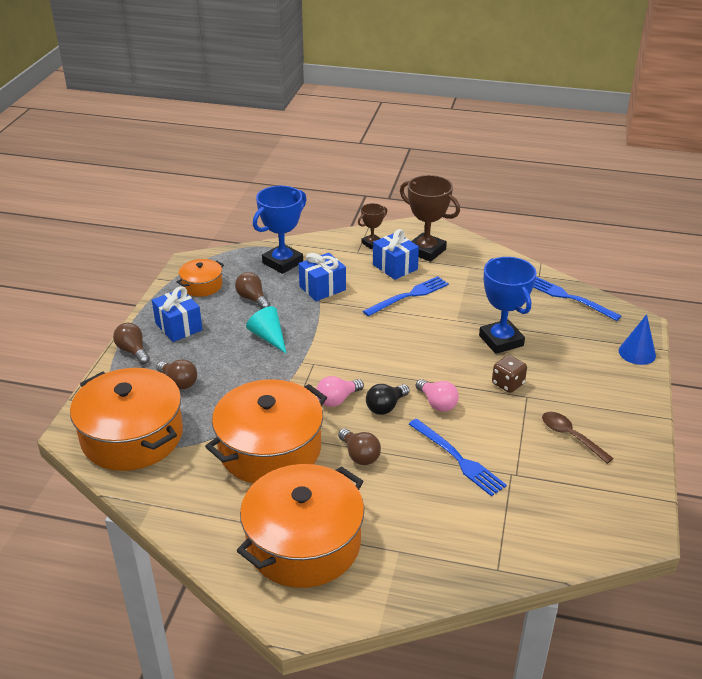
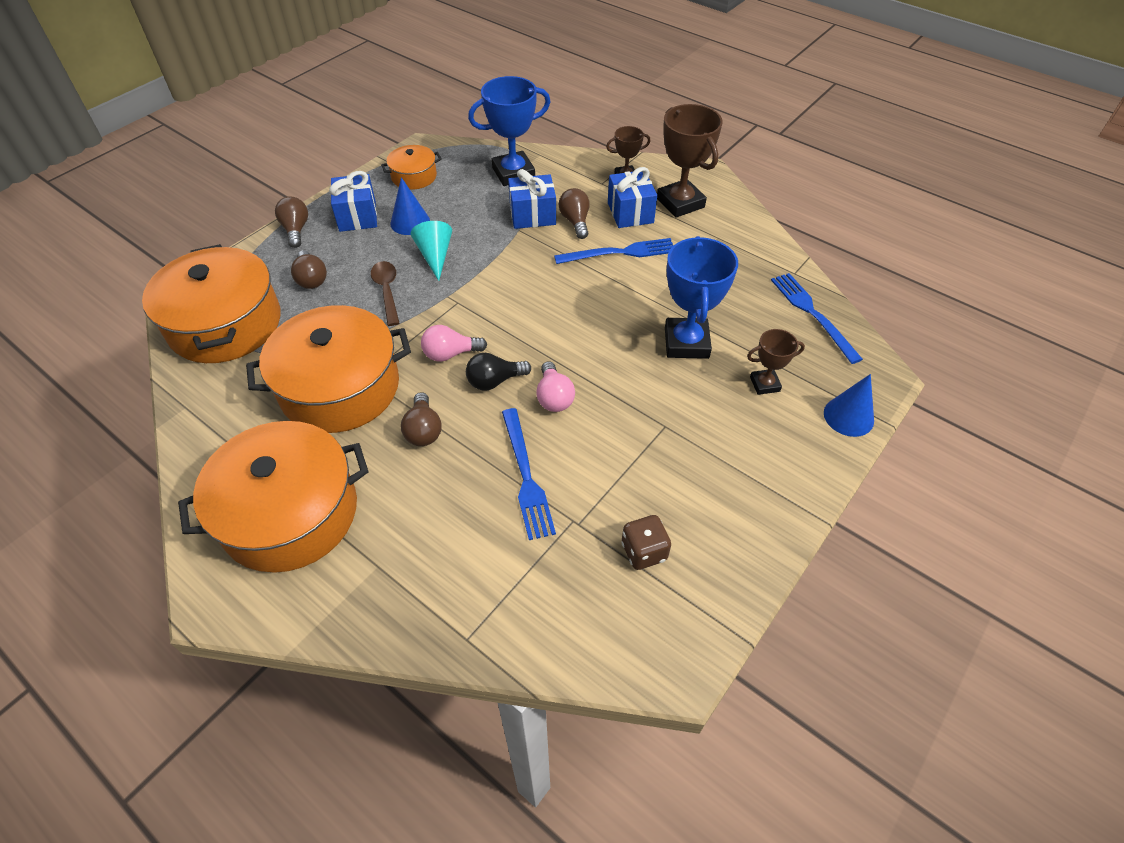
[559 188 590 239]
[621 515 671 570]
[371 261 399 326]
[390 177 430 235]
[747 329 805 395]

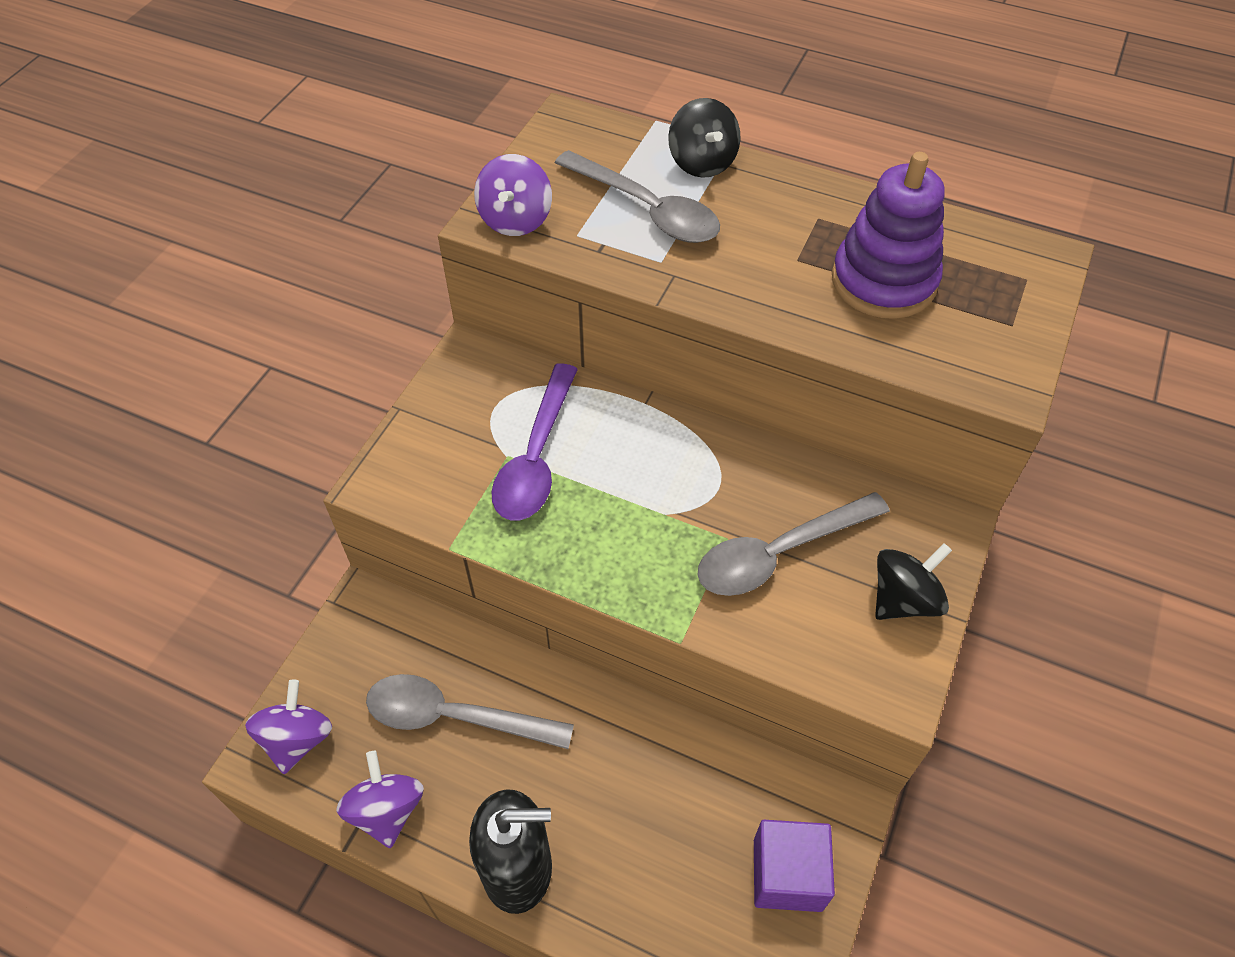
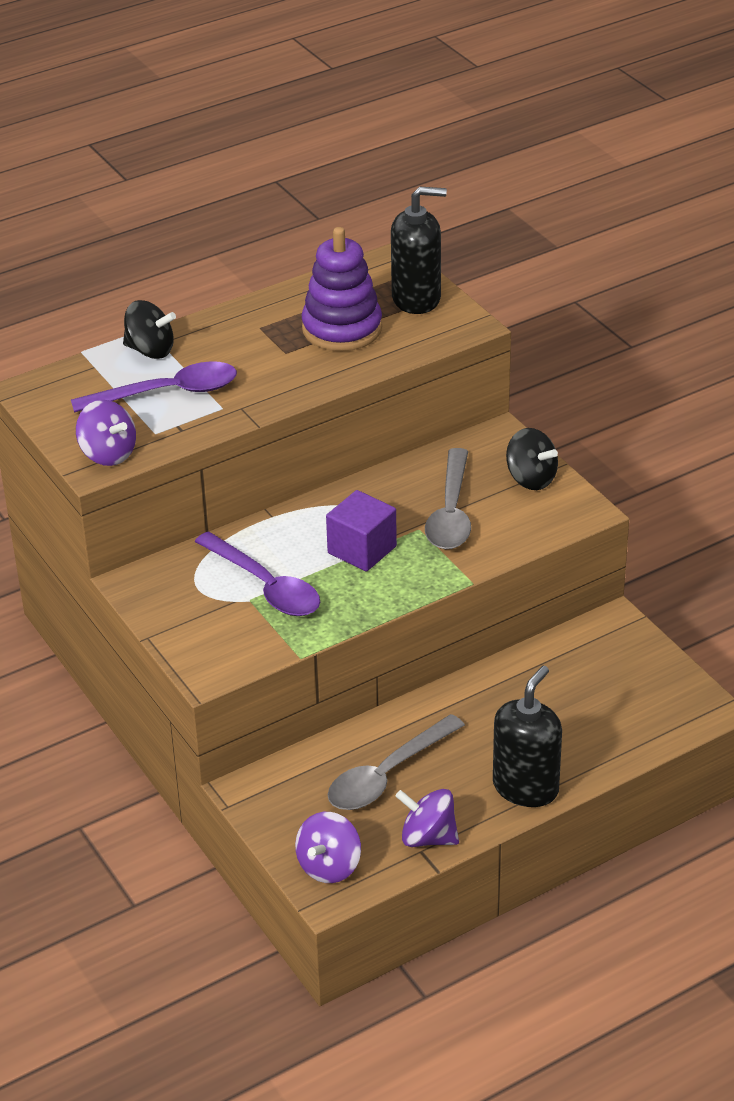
[295 812 361 883]
[71 361 237 413]
[326 490 397 572]
[506 428 558 490]
[391 186 447 314]

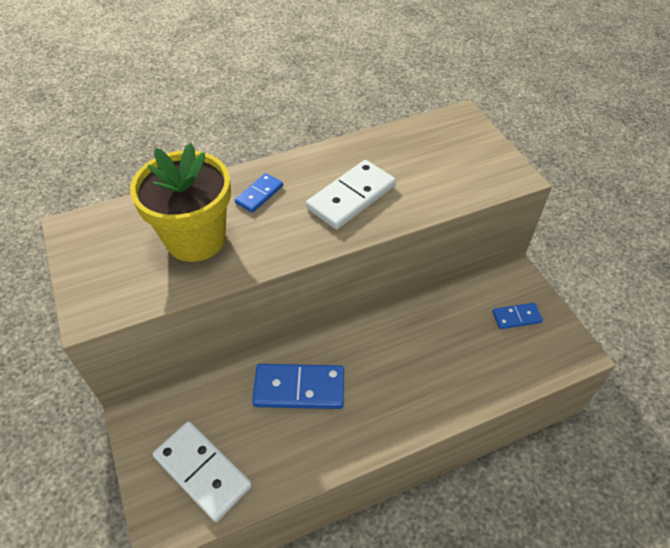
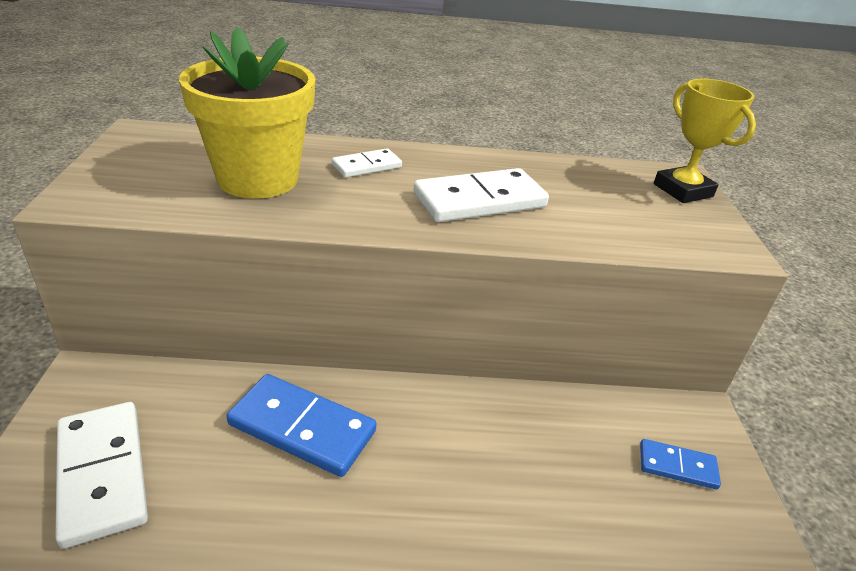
[332 149 402 178]
[654 79 756 203]

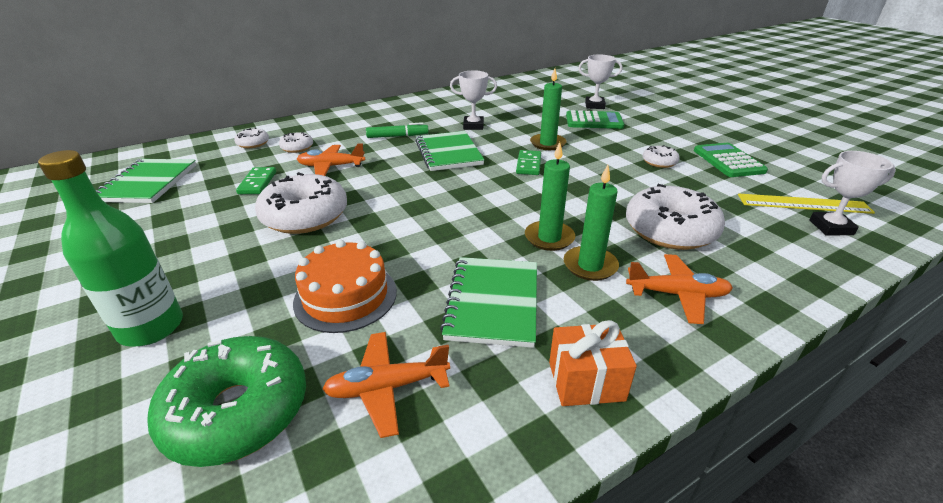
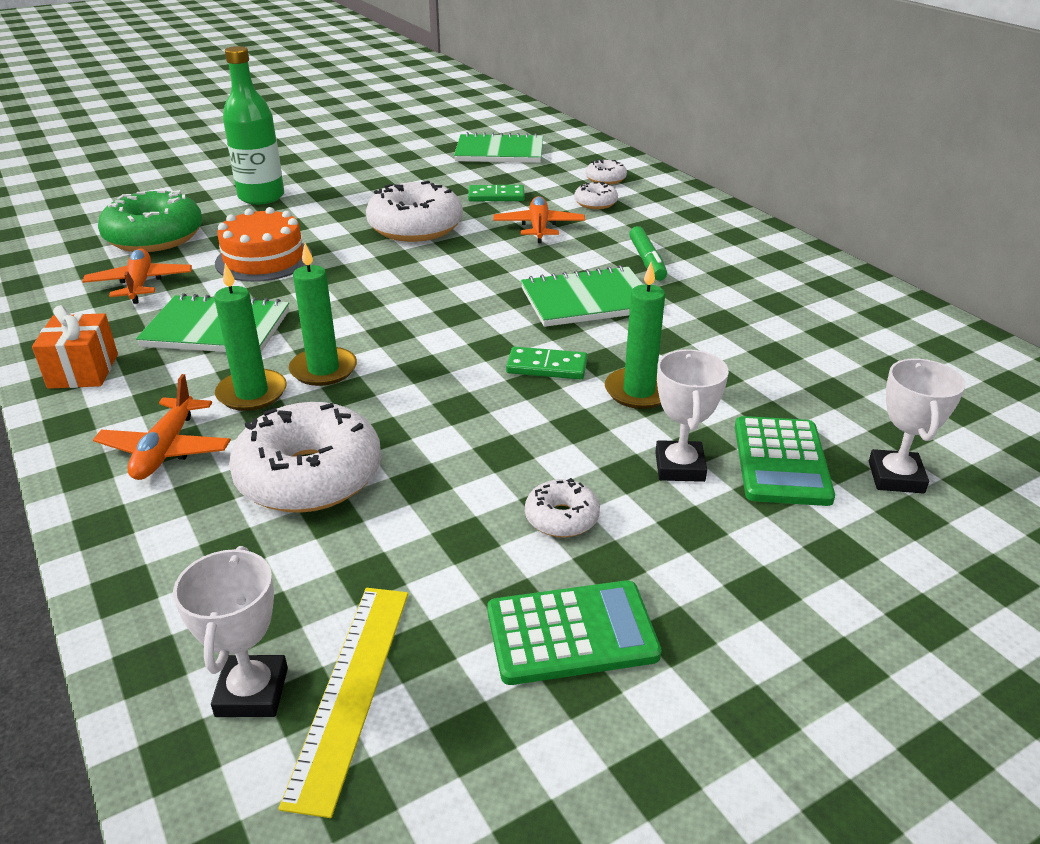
[655 349 729 482]

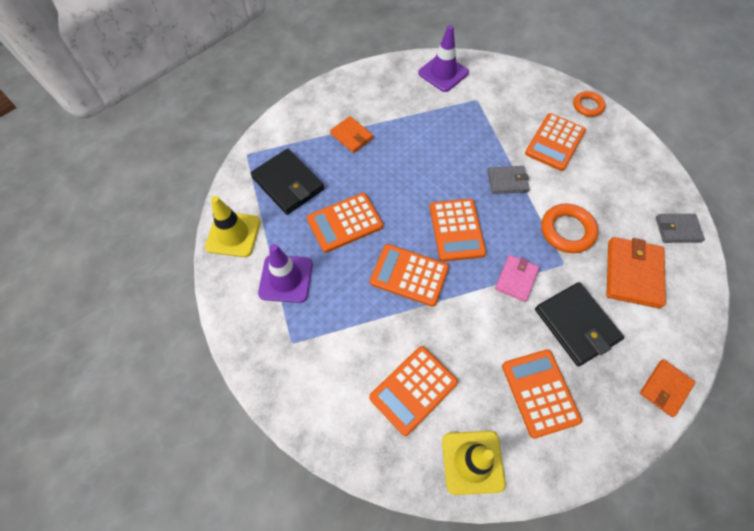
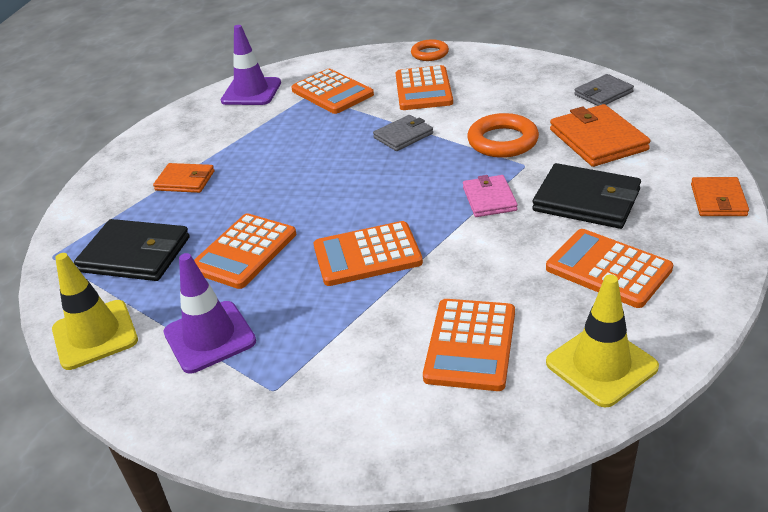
[291 69 374 114]

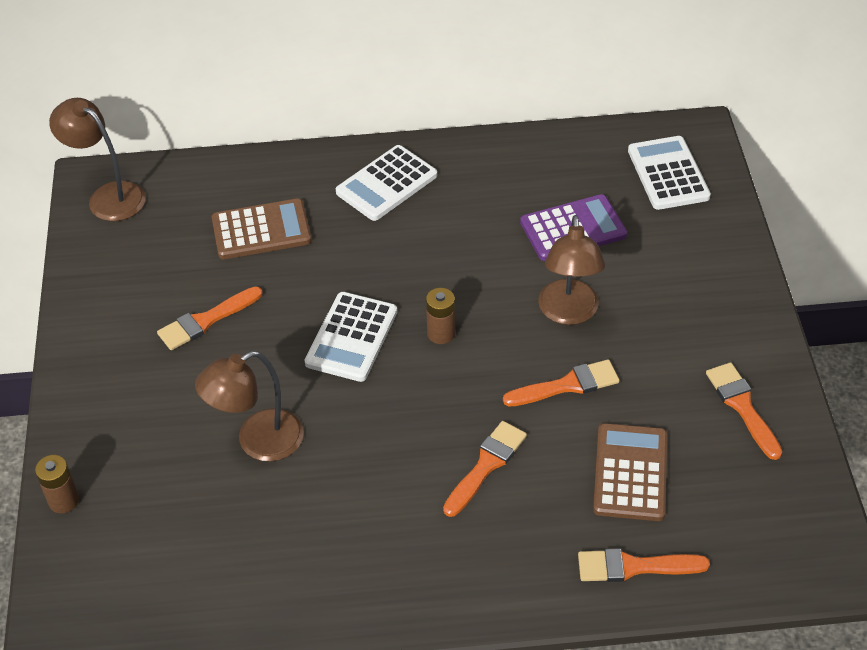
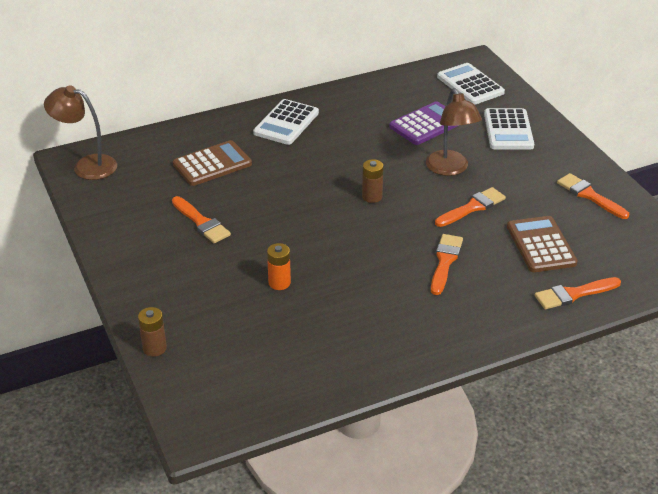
[172 196 231 243]
[267 243 291 290]
[484 108 534 150]

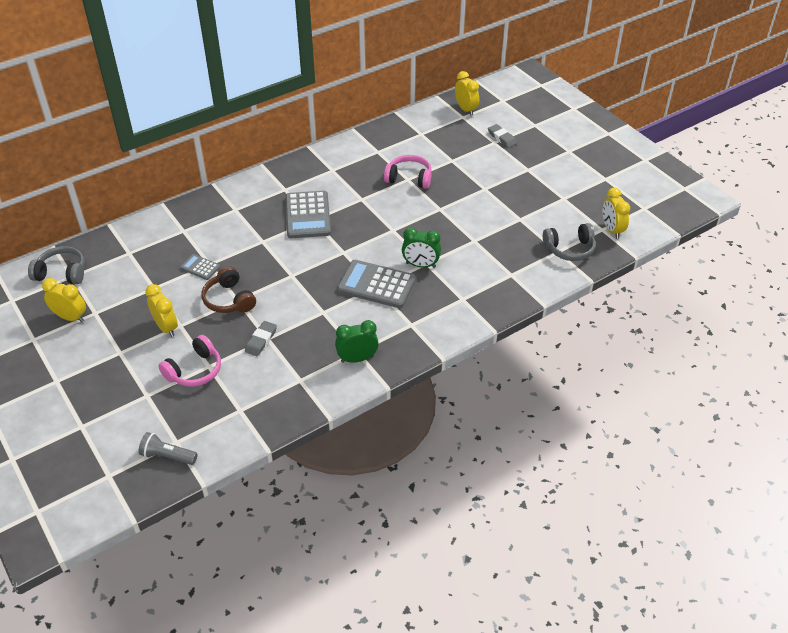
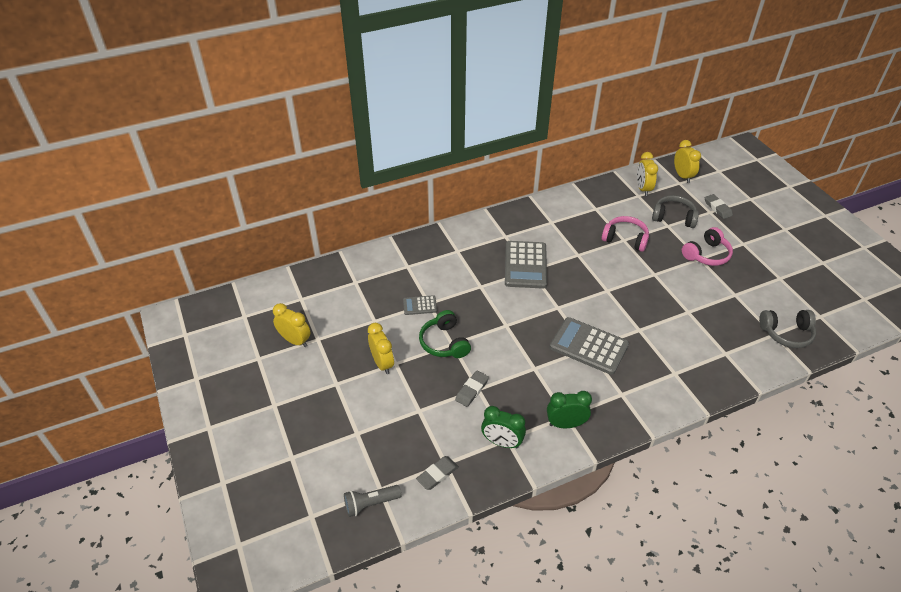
[652 195 699 228]
[344 485 401 517]
[682 227 733 266]
[403 295 437 315]
[419 310 471 358]
[481 406 526 448]
[637 152 658 196]
[416 456 459 490]

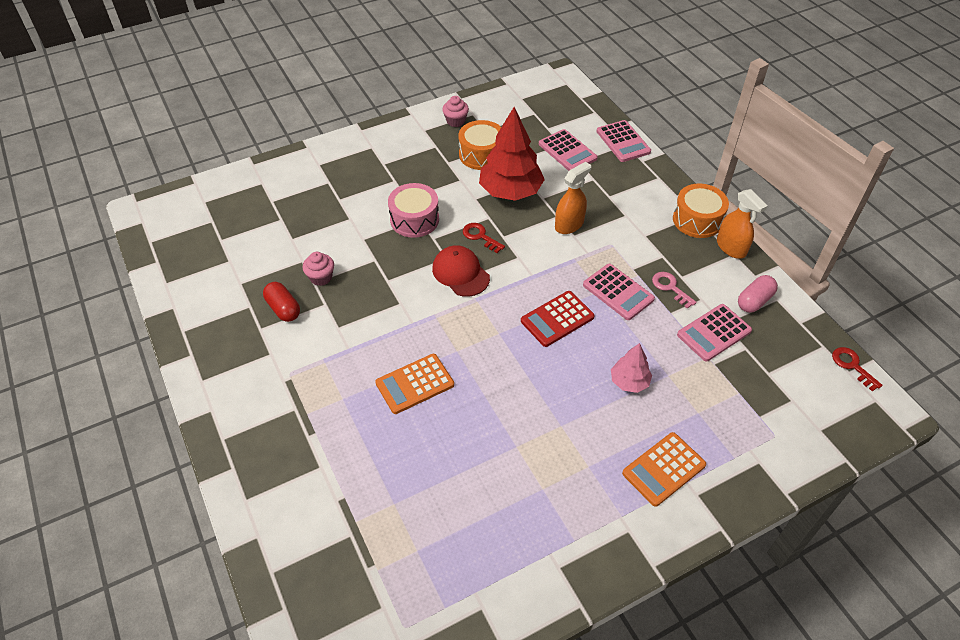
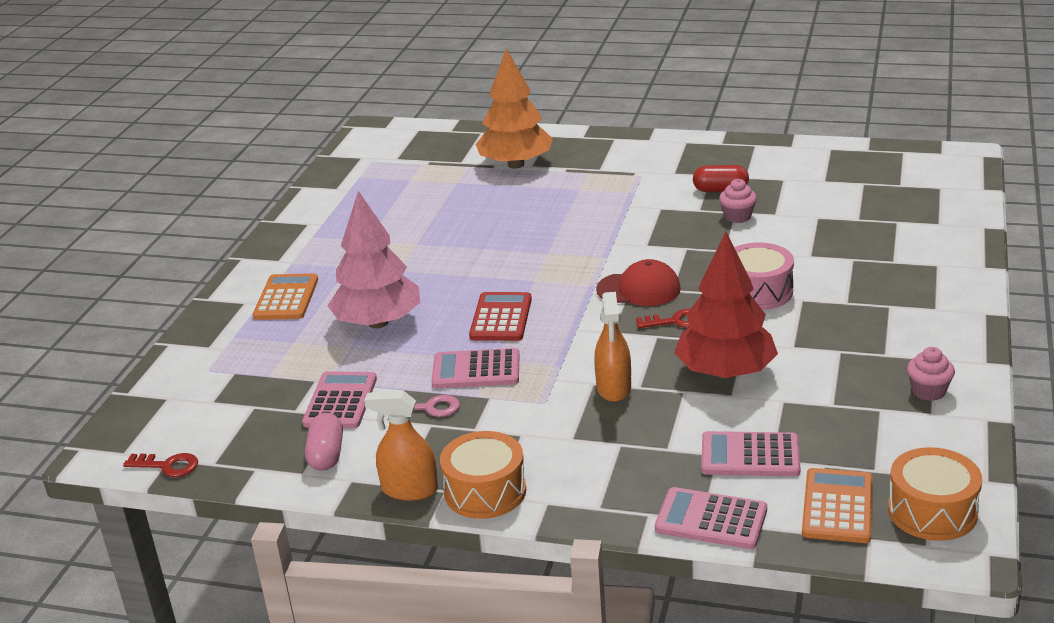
[802 468 873 543]
[888 447 983 541]
[327 191 420 328]
[476 48 553 169]

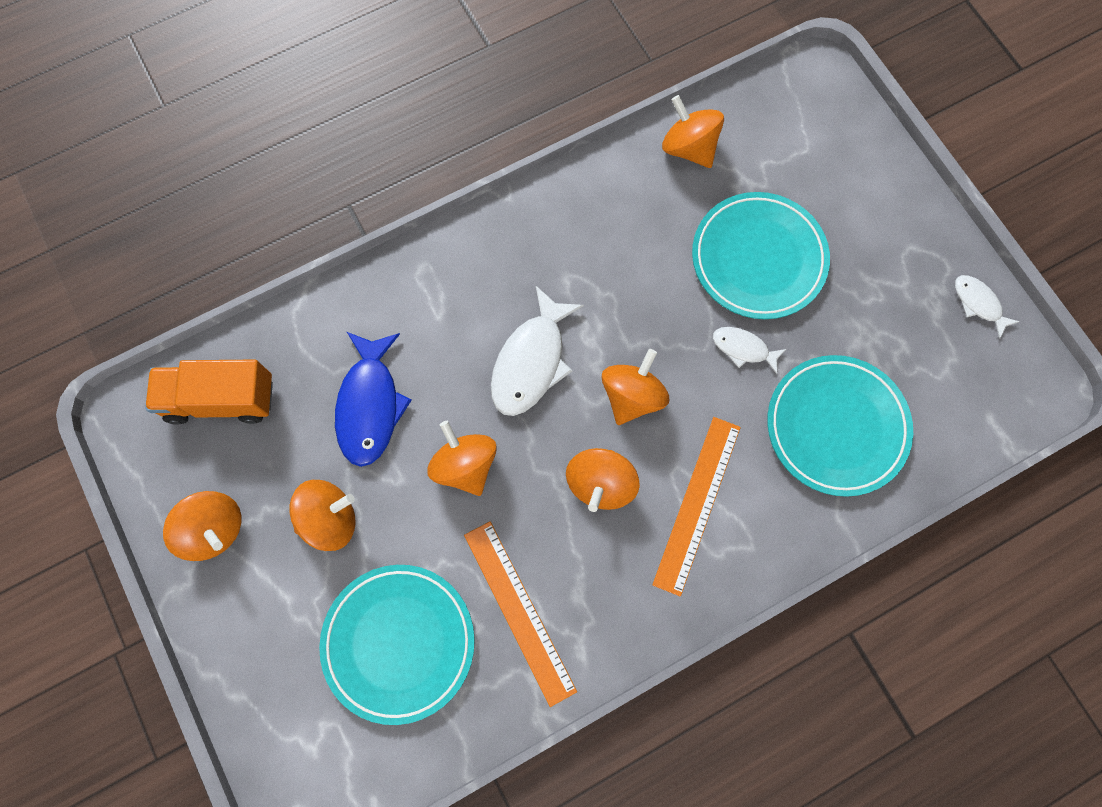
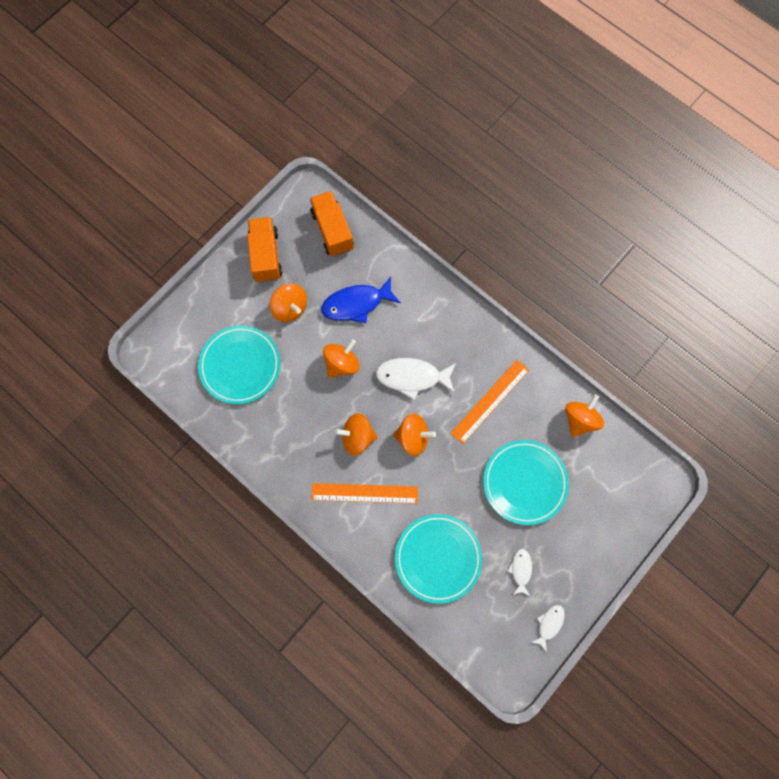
[247 217 282 283]
[451 360 529 444]
[508 549 532 596]

